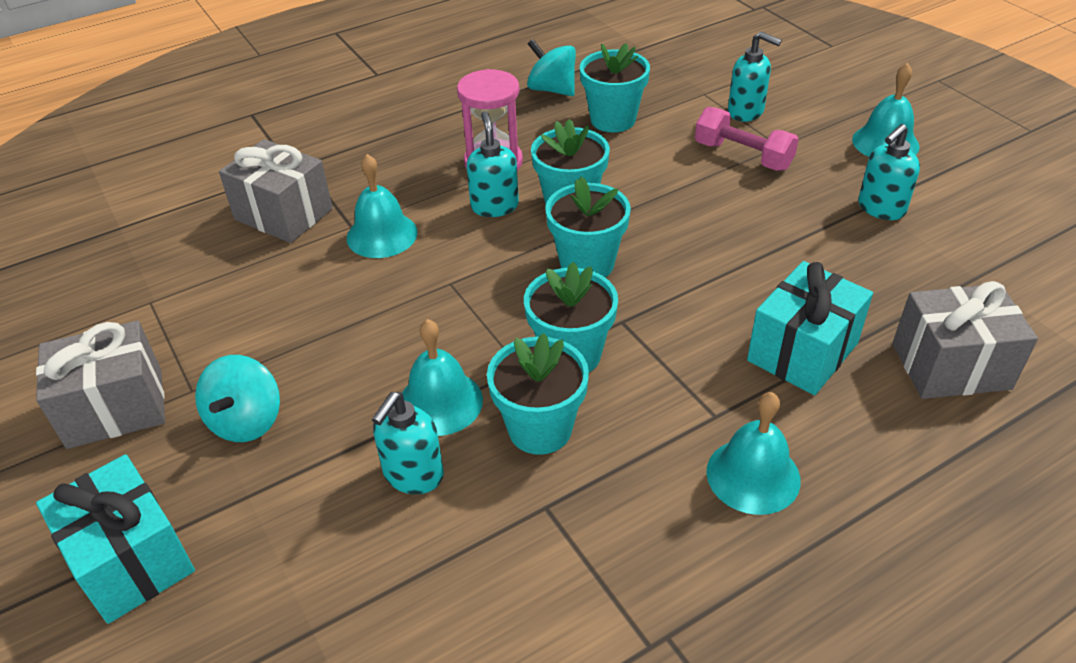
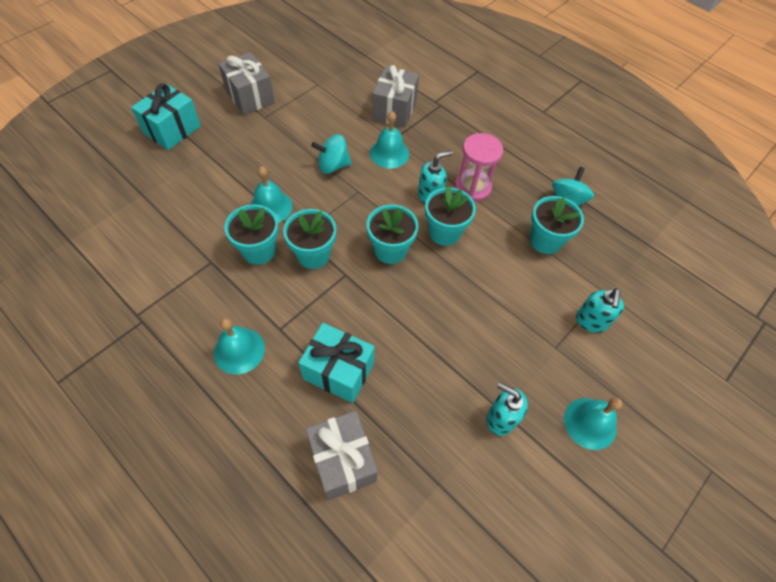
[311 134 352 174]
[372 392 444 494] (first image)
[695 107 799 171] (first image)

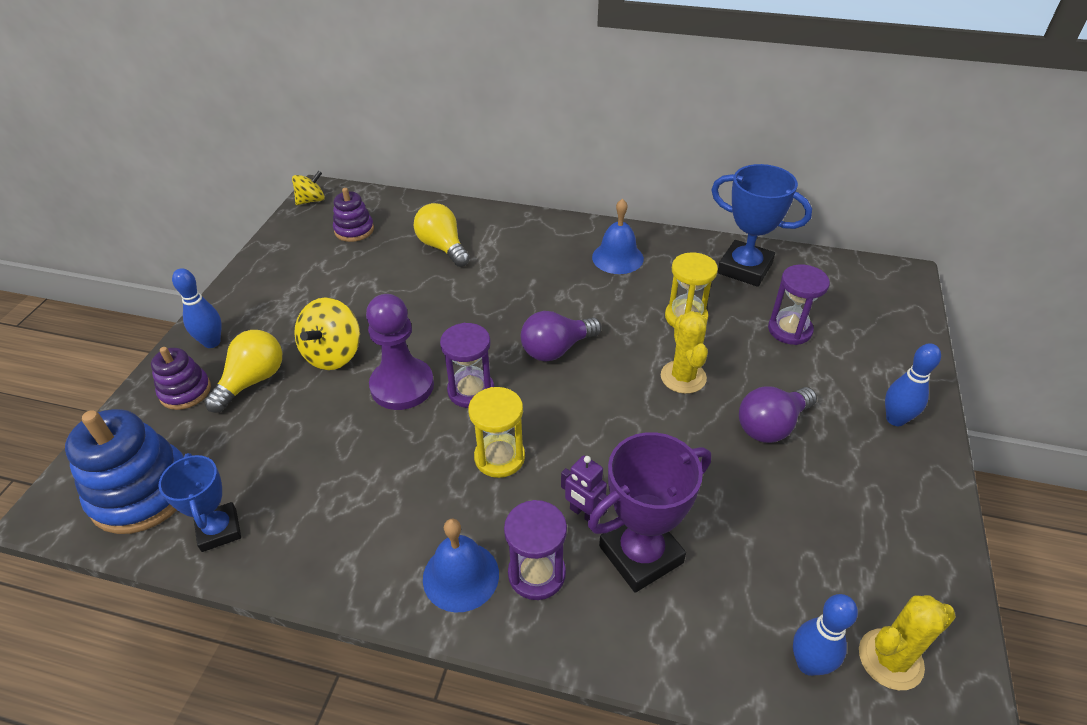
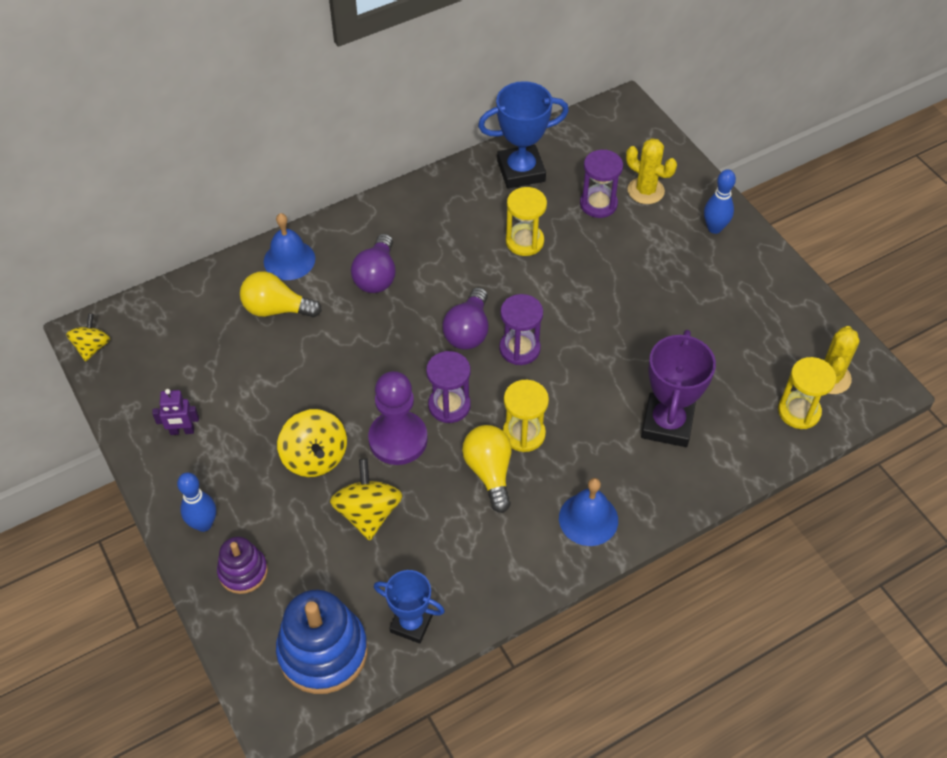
[462 425 512 513]
[333 188 374 242] (first image)
[499 294 543 365]
[152 389 199 435]
[264 213 315 280]
[626 138 677 204]
[351 234 396 293]
[778 357 836 429]
[330 459 403 541]

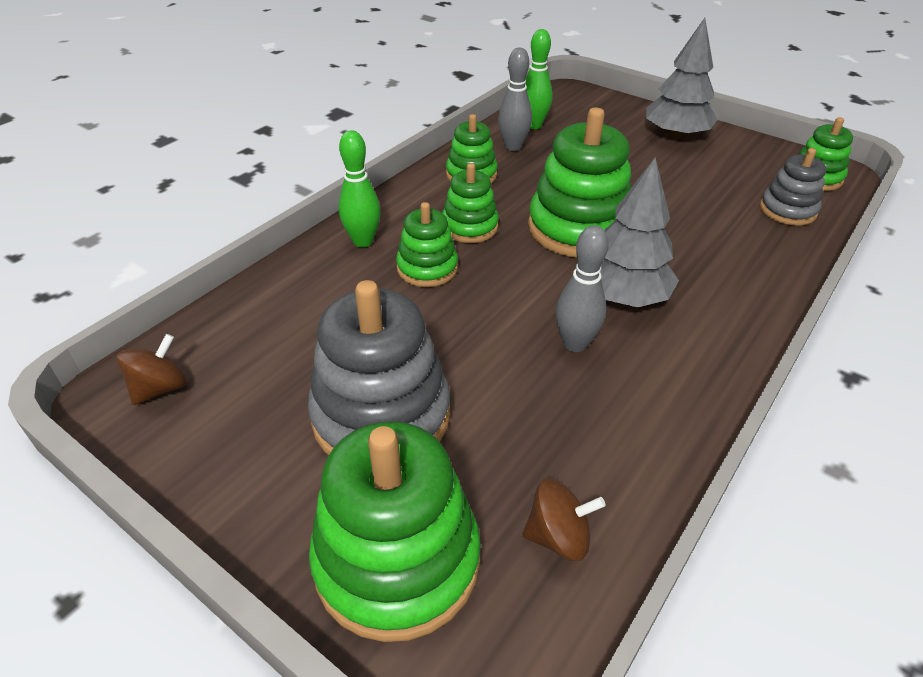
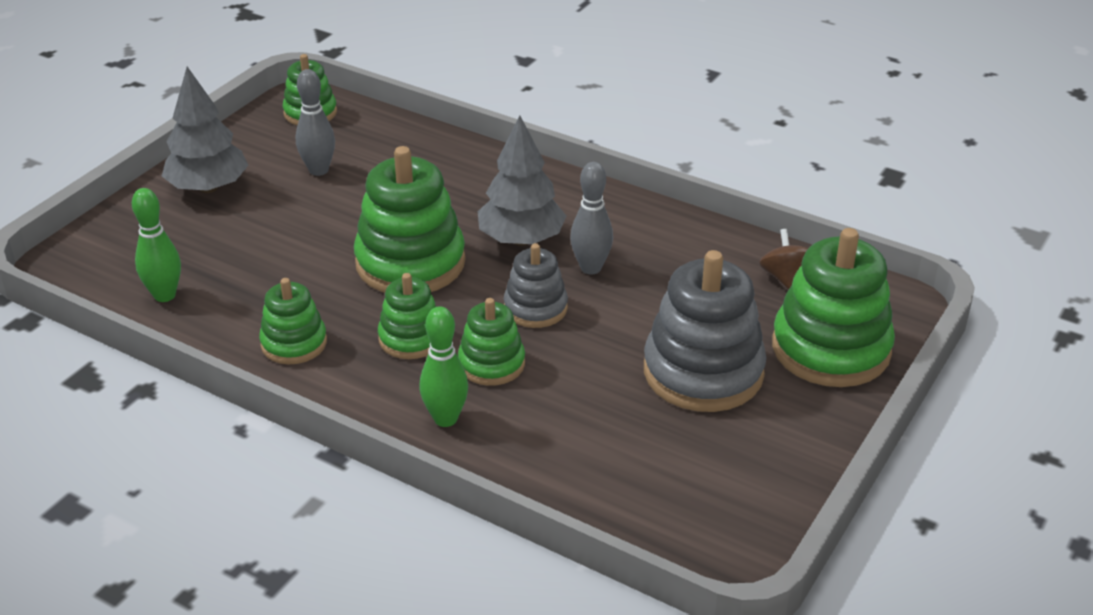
[116 334 187 405] (first image)
[296 69 335 176]
[504 243 568 328]

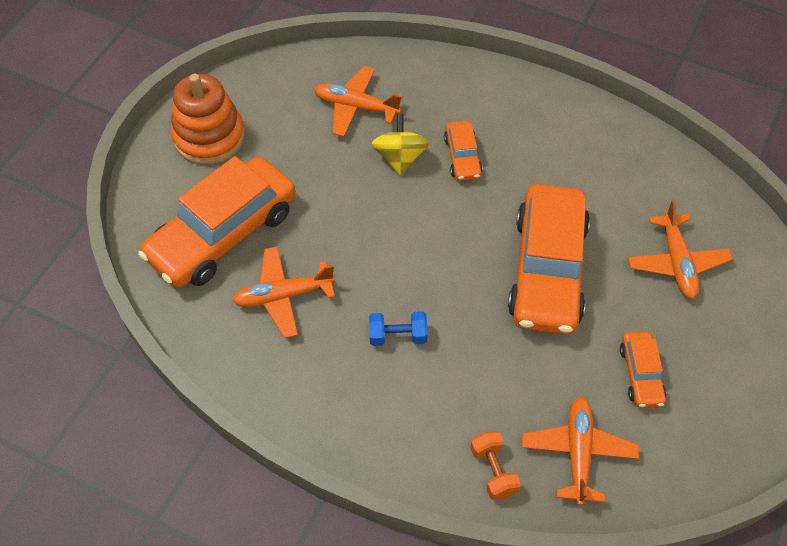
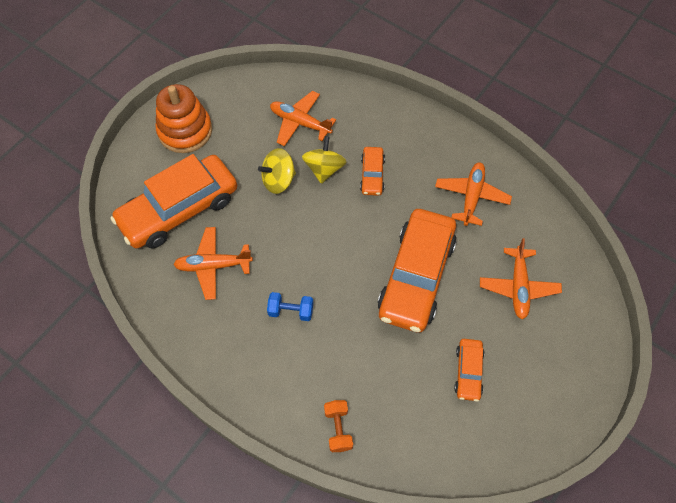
[435 162 512 226]
[258 148 296 194]

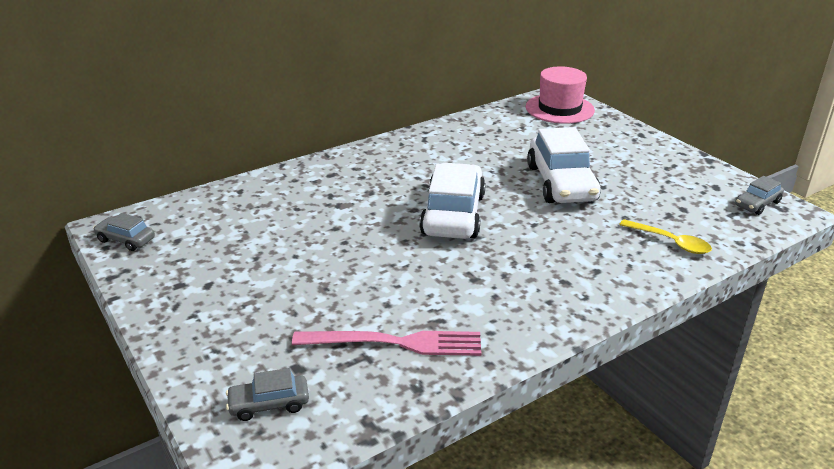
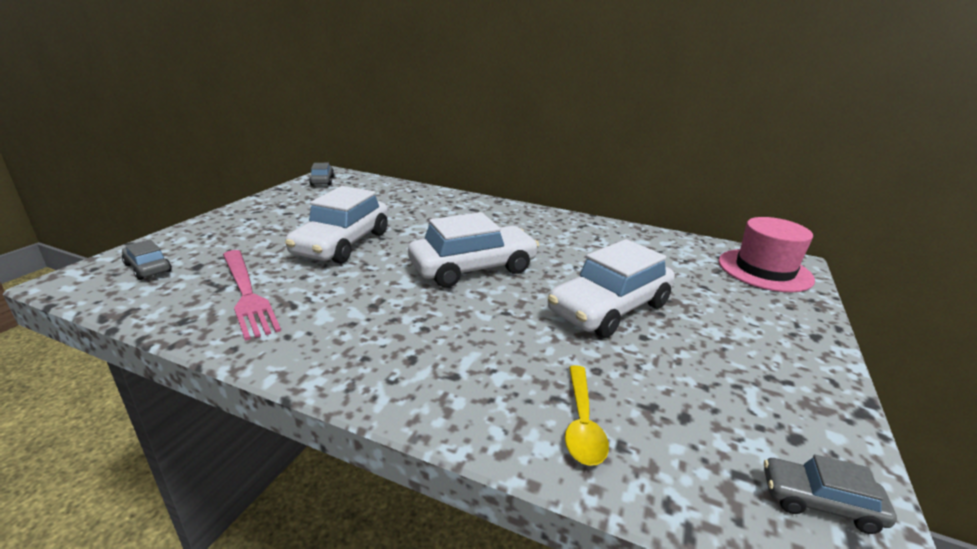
[285 186 388 264]

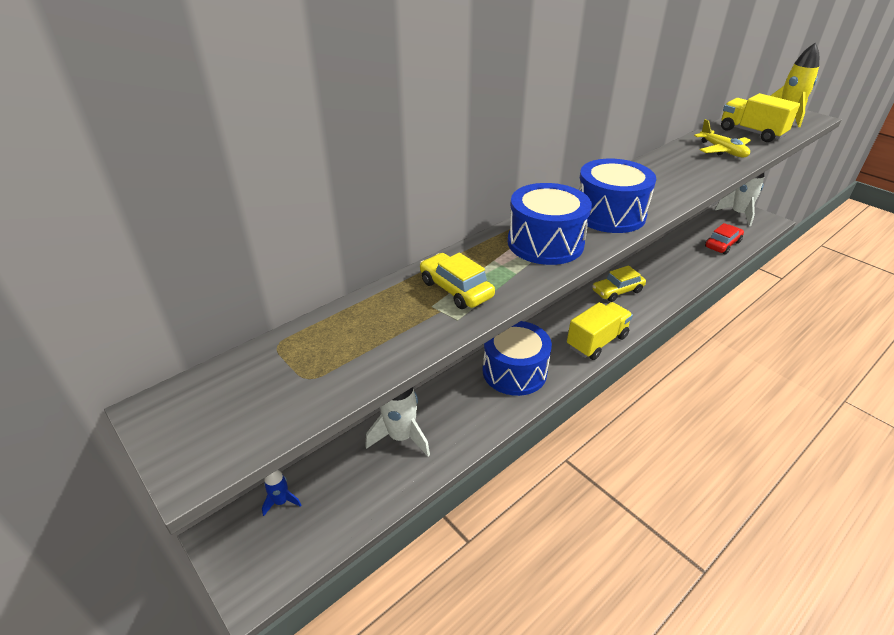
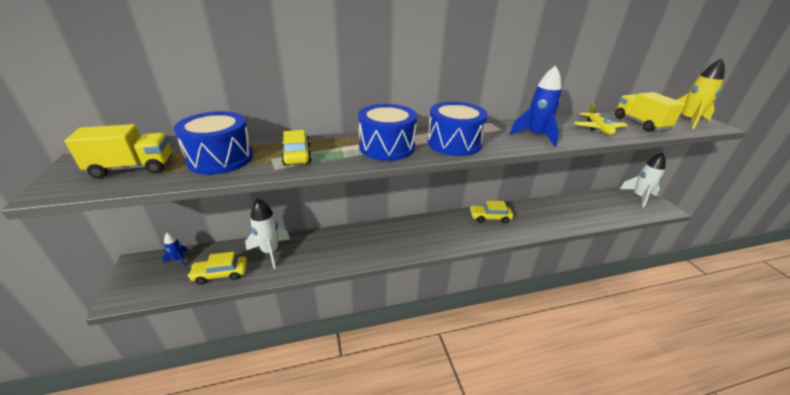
[174 111 253 175]
[65 124 171 179]
[705 223 744 254] (first image)
[188 252 247 285]
[510 65 562 147]

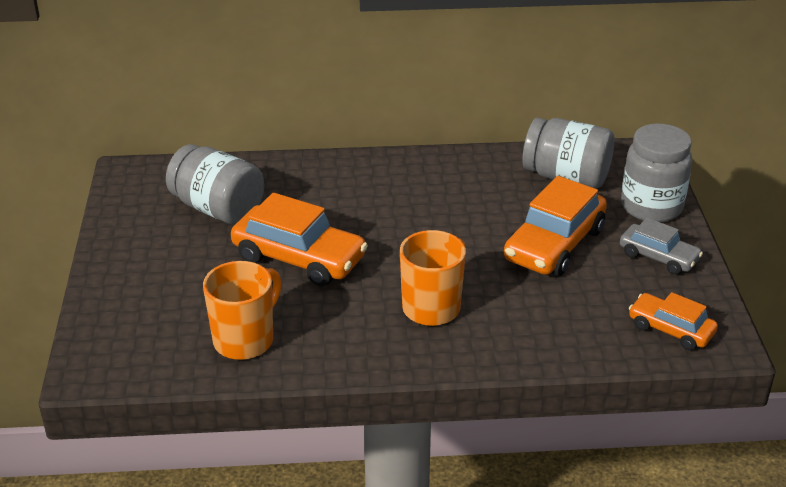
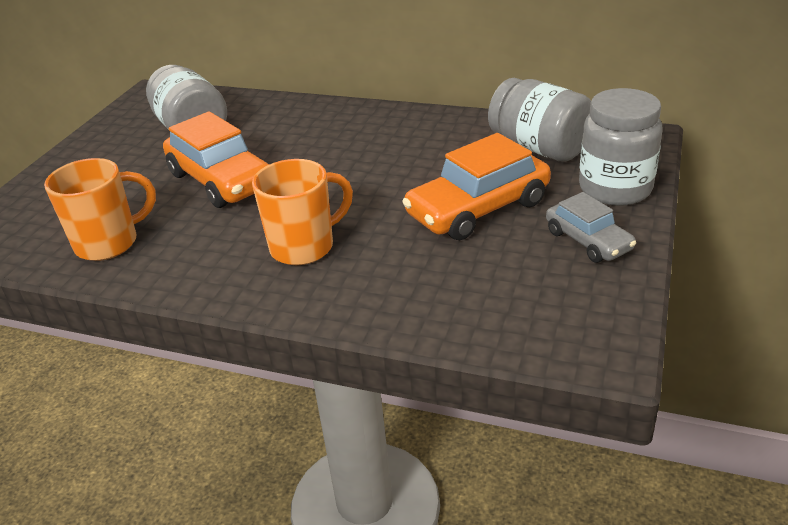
[629 292 718 351] (first image)

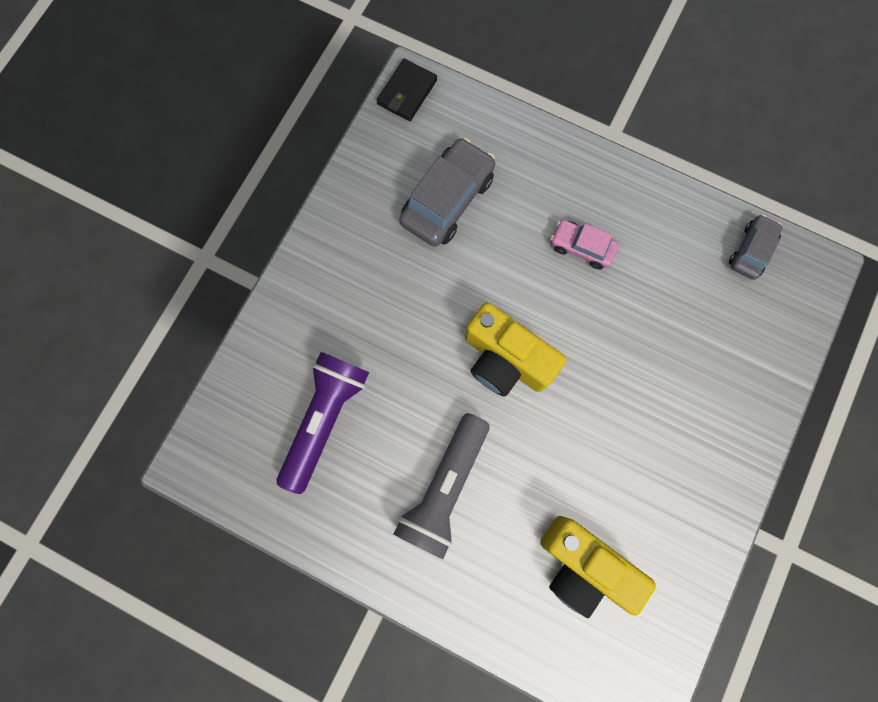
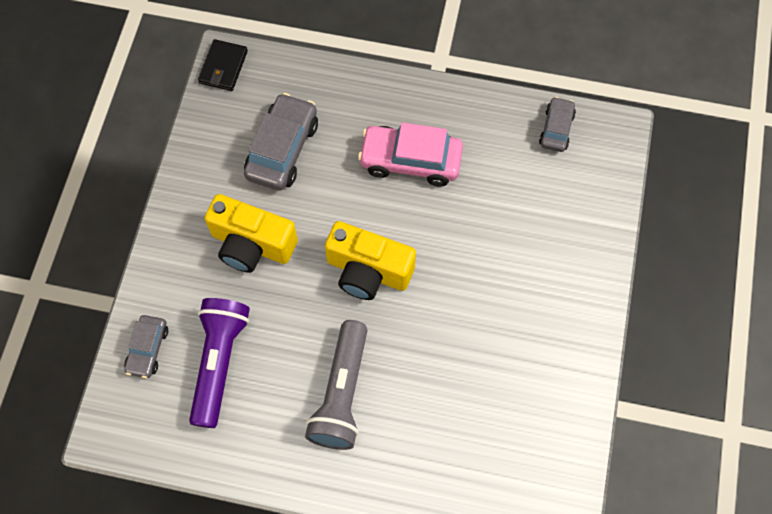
[204 194 298 273]
[358 123 463 187]
[124 315 168 378]

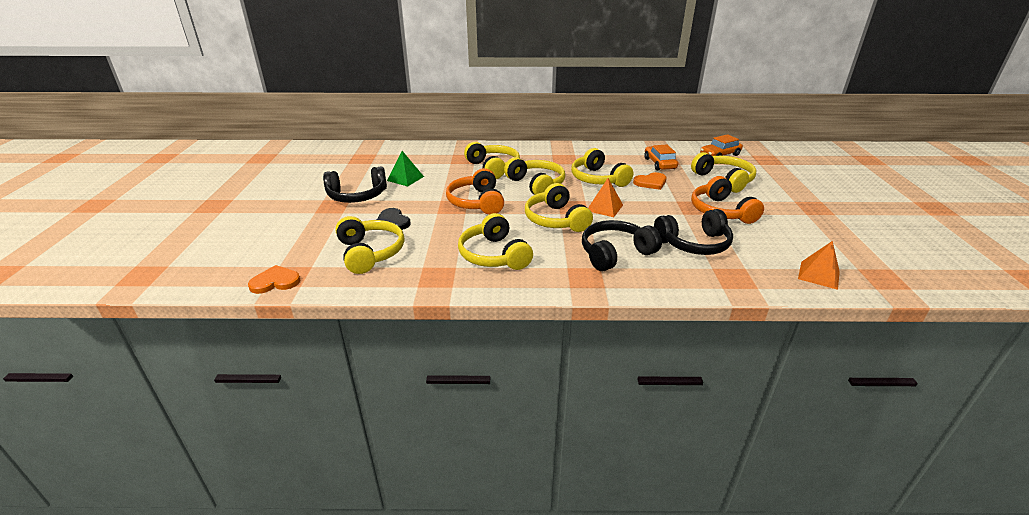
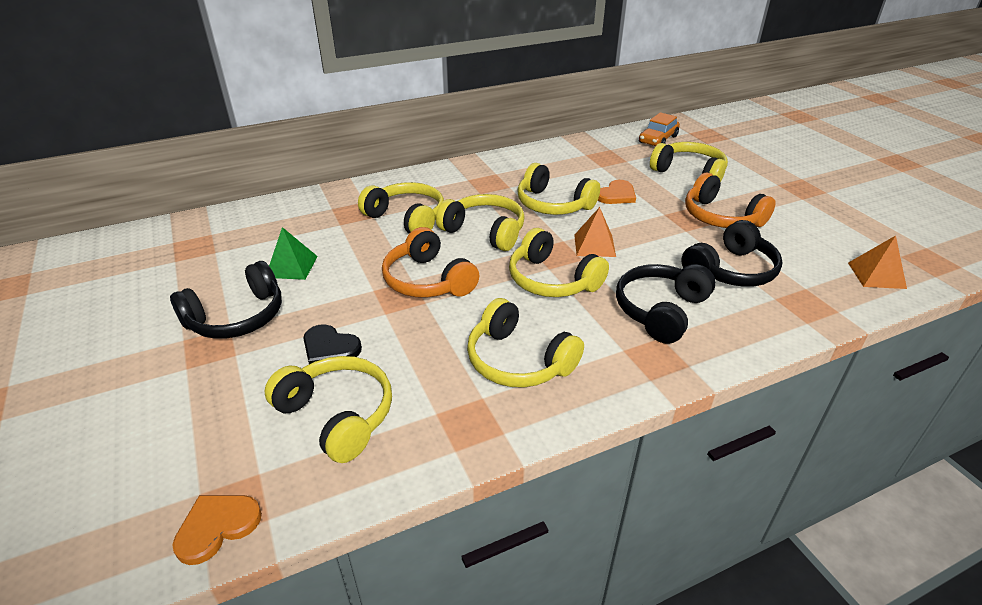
[644 145 678 170] (first image)

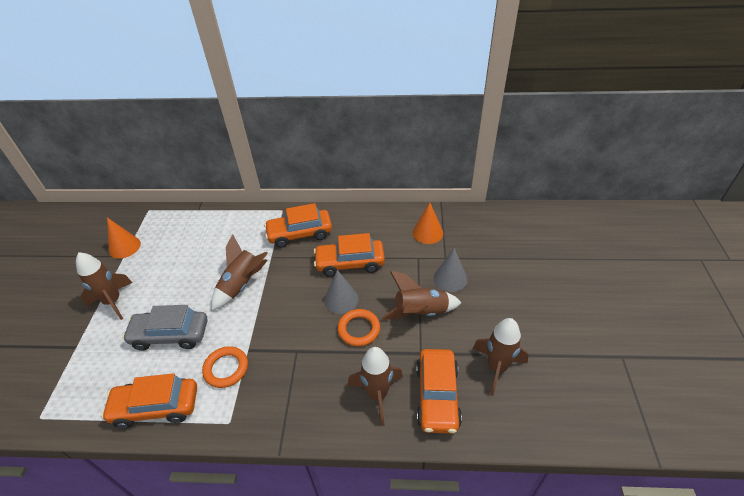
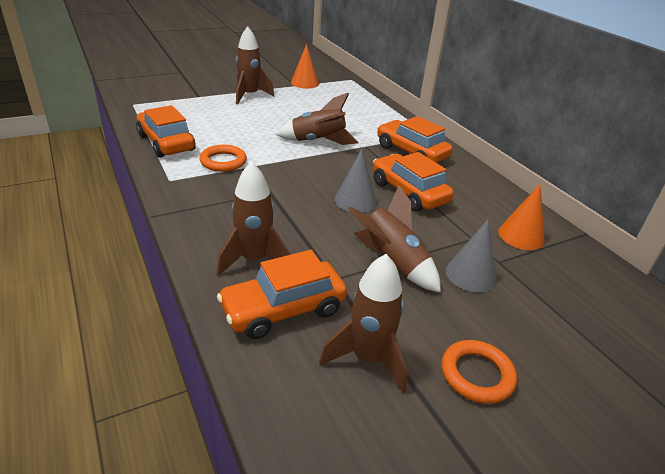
[122 305 207 351] (first image)
[441 340 517 404]

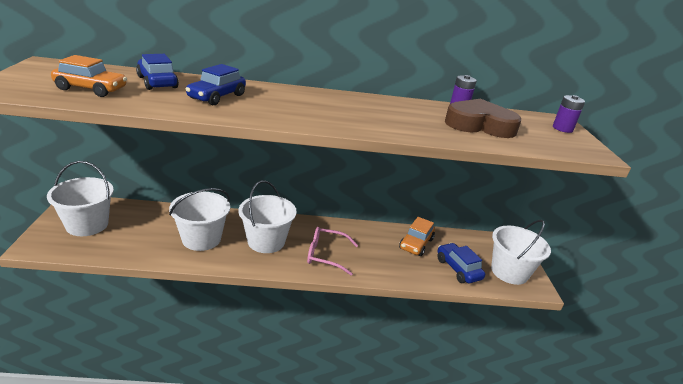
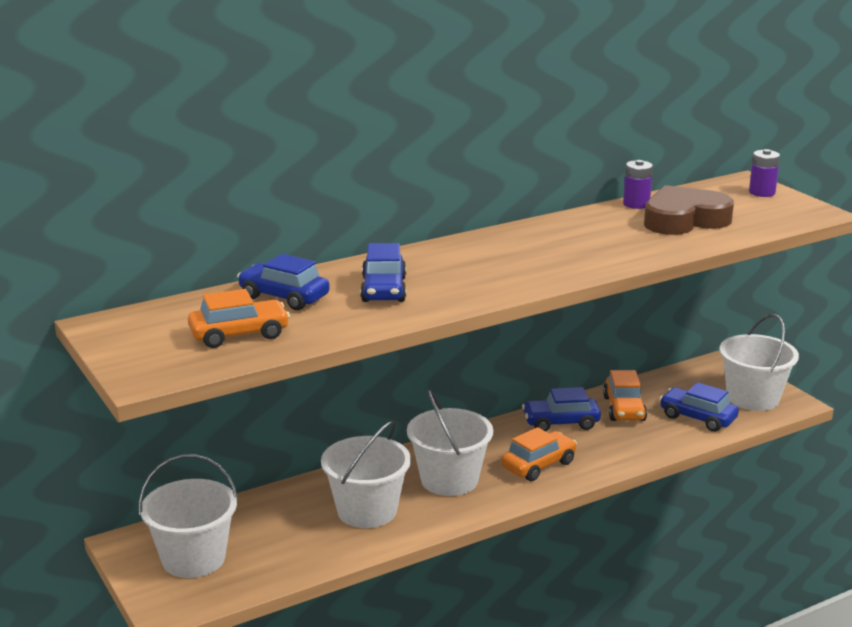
[501 427 577 481]
[522 387 601 431]

